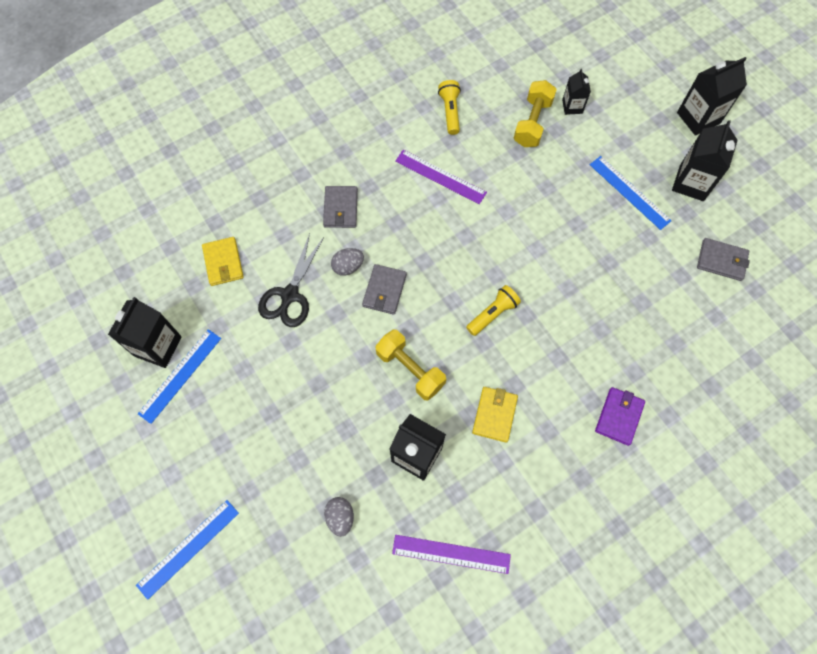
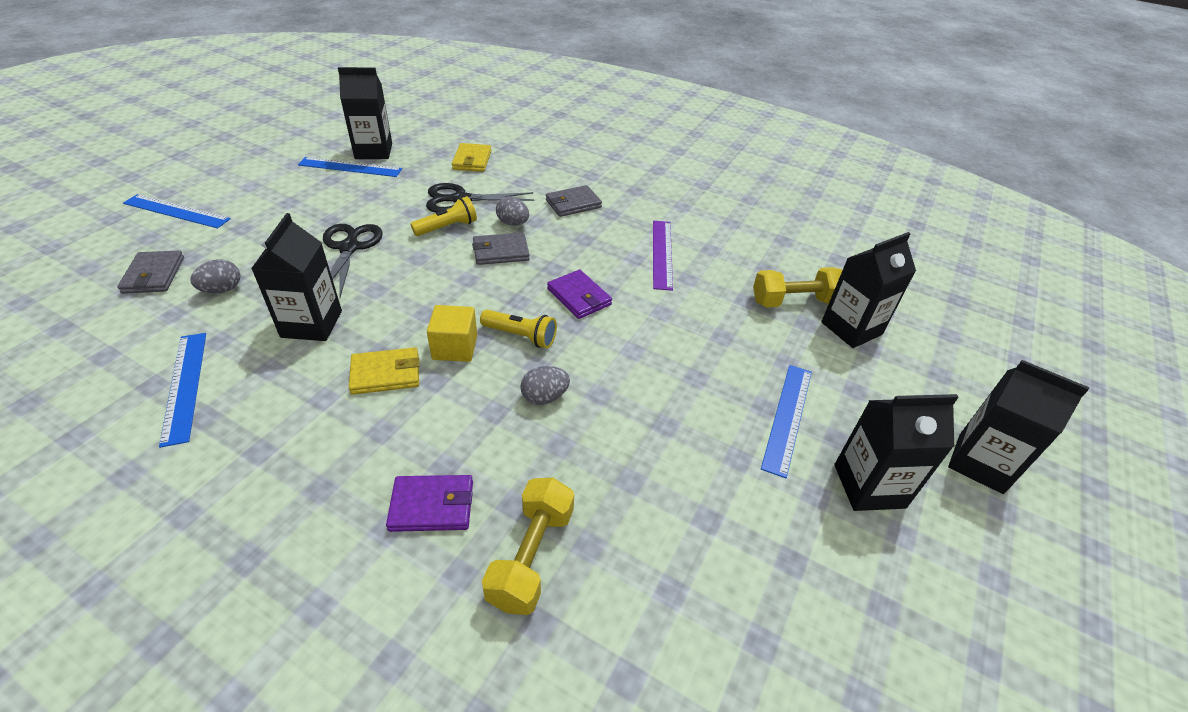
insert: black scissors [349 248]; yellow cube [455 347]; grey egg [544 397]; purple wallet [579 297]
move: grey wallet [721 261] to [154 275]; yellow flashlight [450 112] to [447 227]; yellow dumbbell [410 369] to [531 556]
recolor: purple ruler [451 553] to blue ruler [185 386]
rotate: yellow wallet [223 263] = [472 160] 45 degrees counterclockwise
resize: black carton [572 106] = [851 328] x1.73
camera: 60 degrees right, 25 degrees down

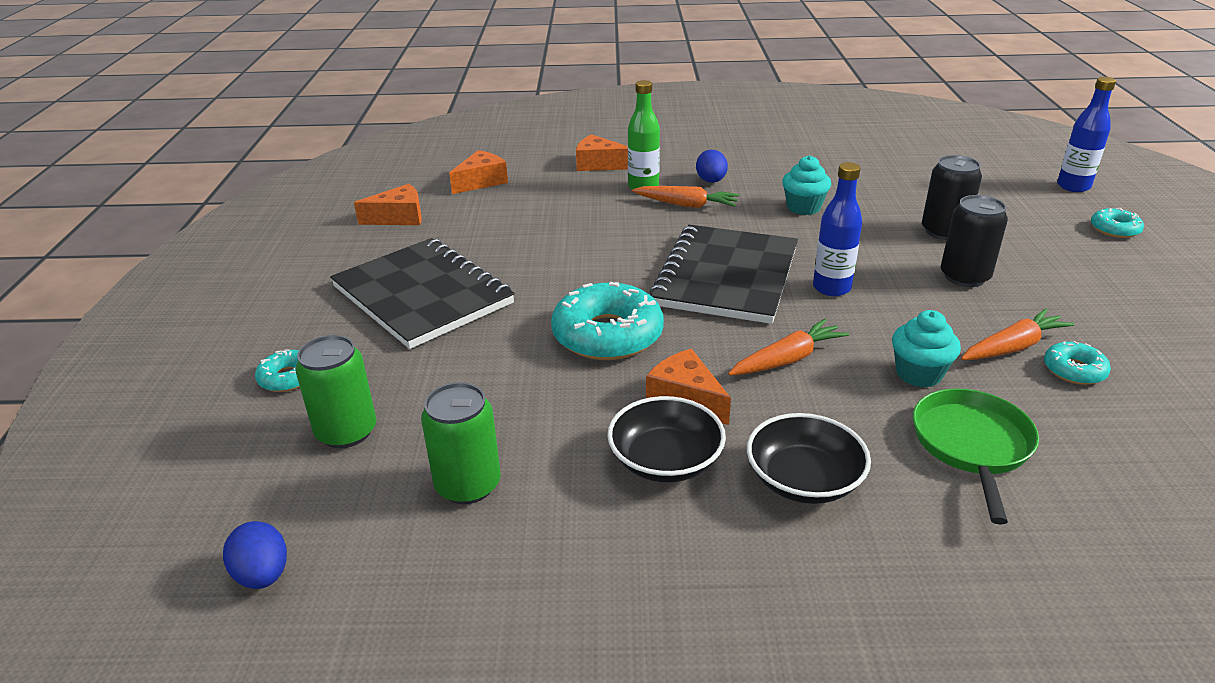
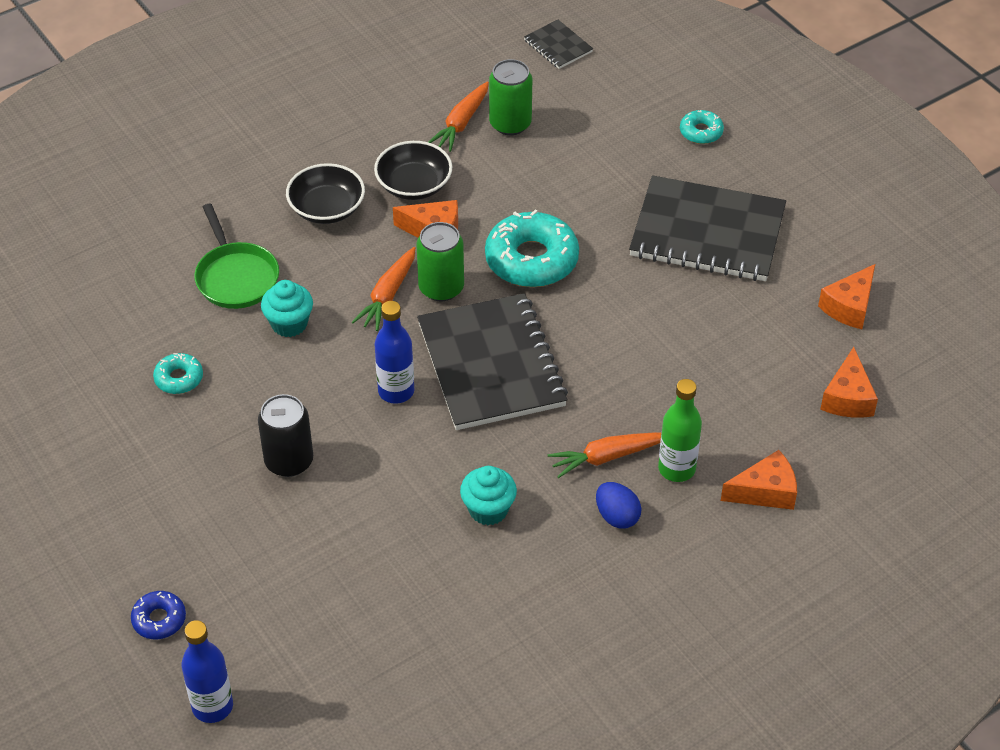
delete: black can [943 231]
move: green can [346 432] to [441 288]; orange carrot [1013 347] to [461 123]
replace: blue egg [263 575] to black notebook [558 46]
recolor: turquoise donut [1114 229] to blue donut [159 619]
camera: 145 degrees right, 15 degrees up

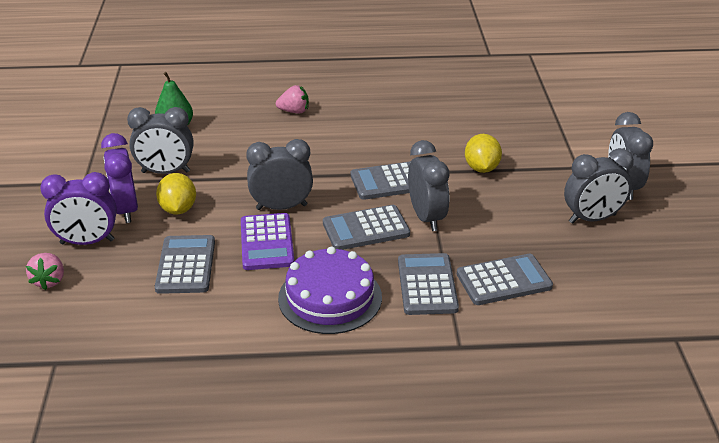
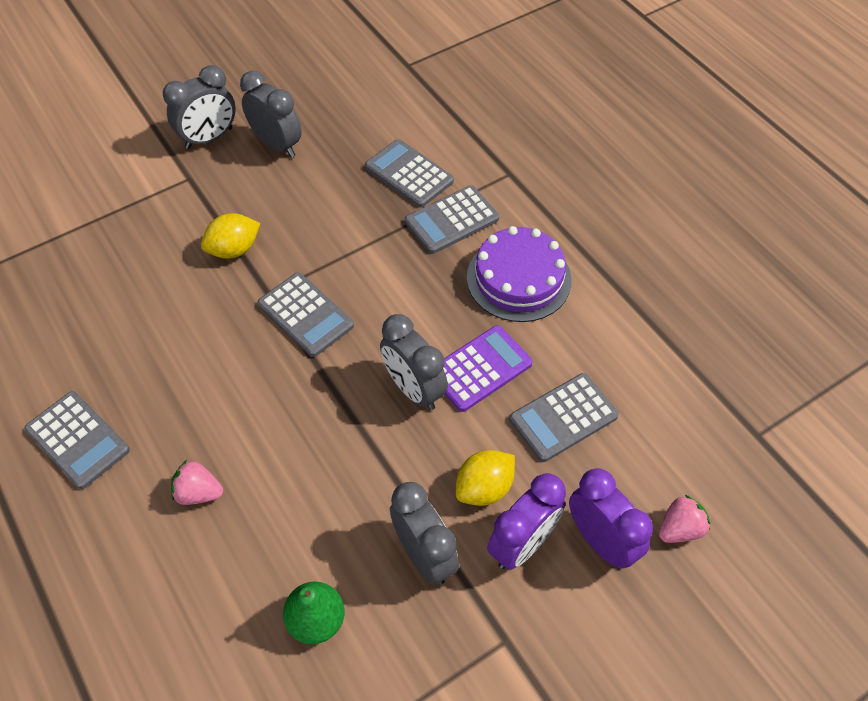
delete: grey clock [426 217]
move: grey calculator [366 229] to [78 440]
rotate: pink strawberry [294 111] = [199 492] 45 degrees counterclockwise
camera: 120 degrees left, 20 degrees up

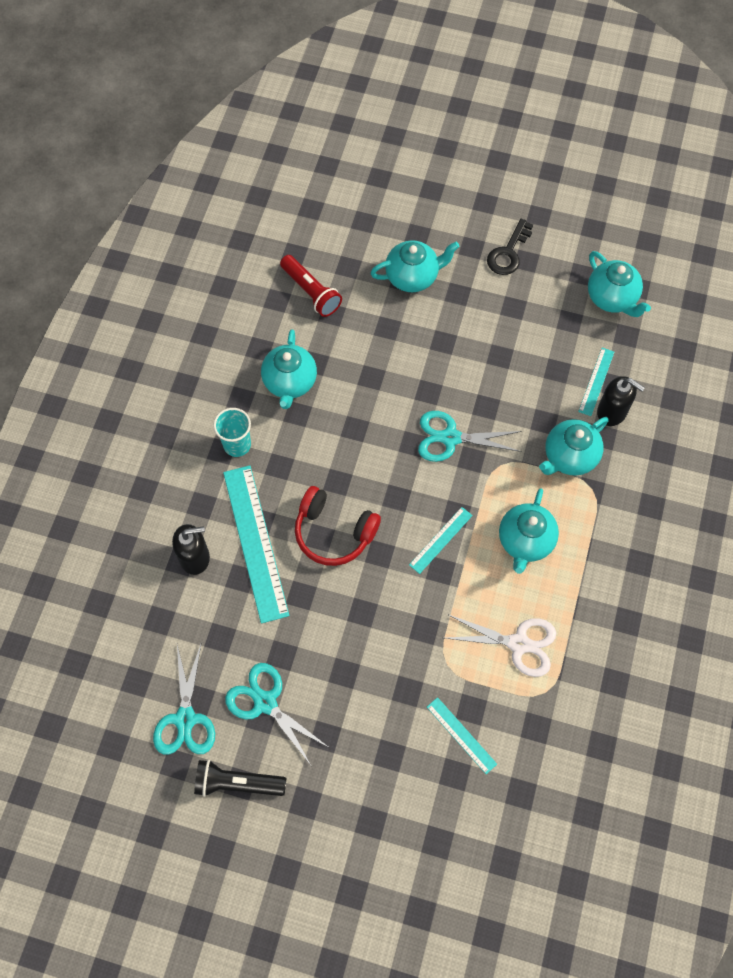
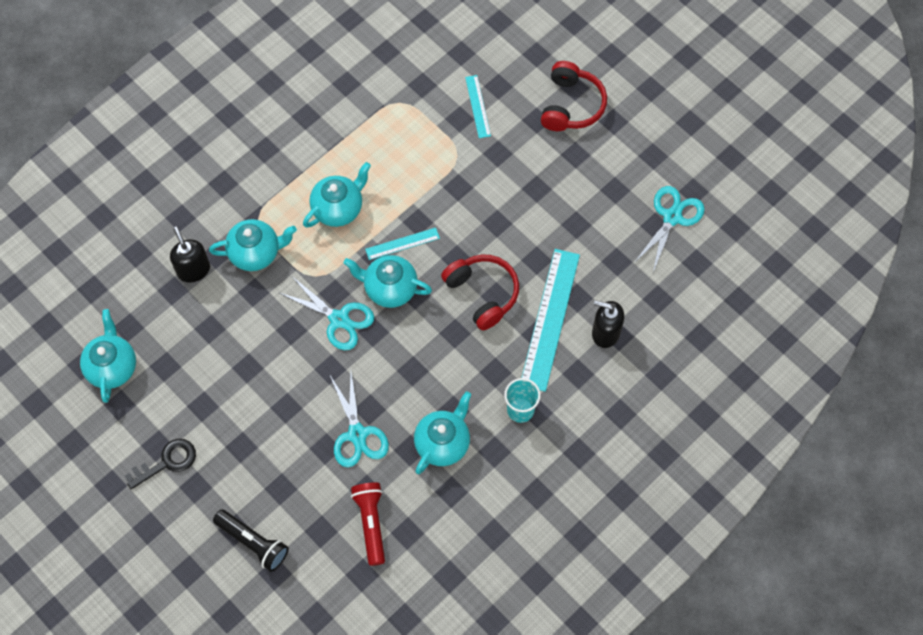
delete: white scissors [518 644]; turquoise ruler [596 381]
insert: red headphones [571 105]
move: black flashlight [237 783] to [253 542]; turquoise scissors [265 702] to [357 434]; turquoise teapot [413 276] to [389 288]
camera: 150 degrees left, 0 degrees up

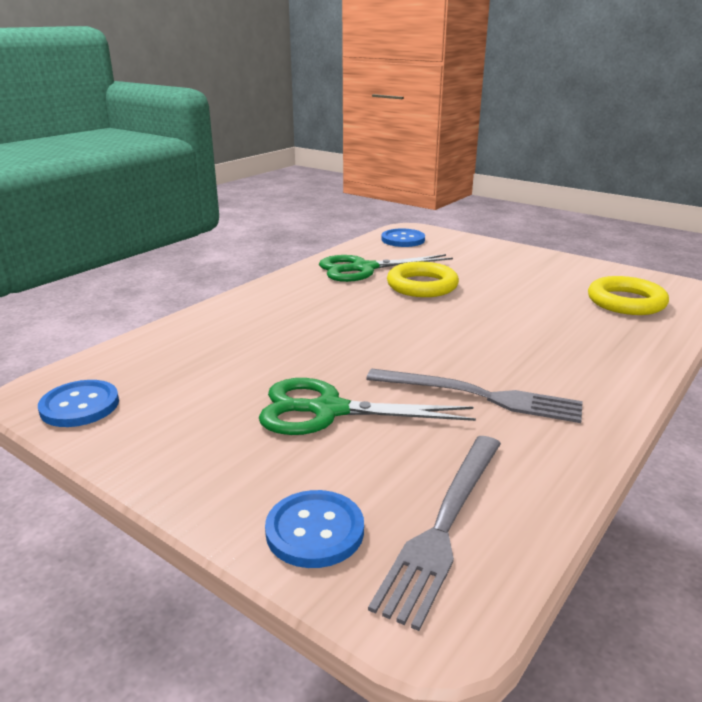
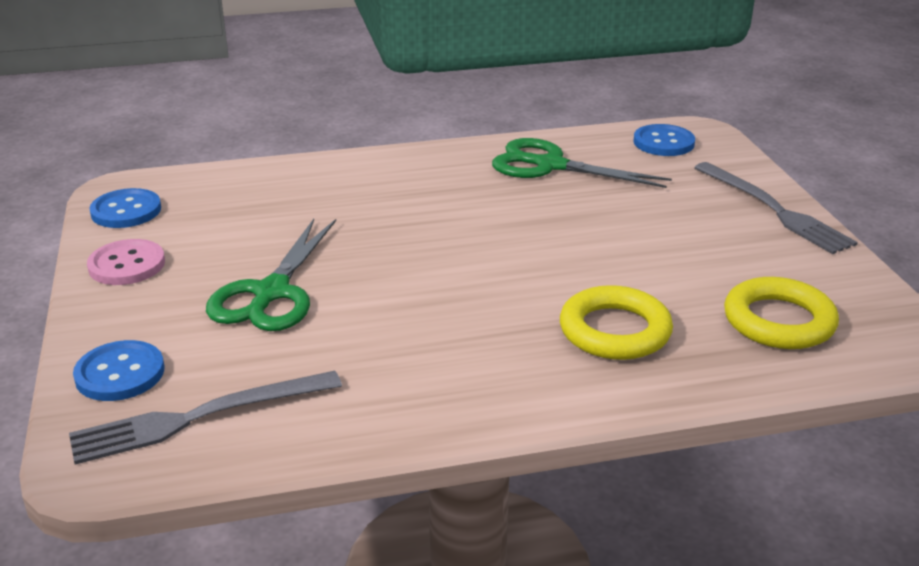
insert: pink button [127 265]
move: yellow ring [422 285] to [615 331]; grey fork [479 396] to [774 210]
rotate: green scissors [327 410] = [271 293] 120 degrees counterclockwise
camera: 40 degrees right, 5 degrees up

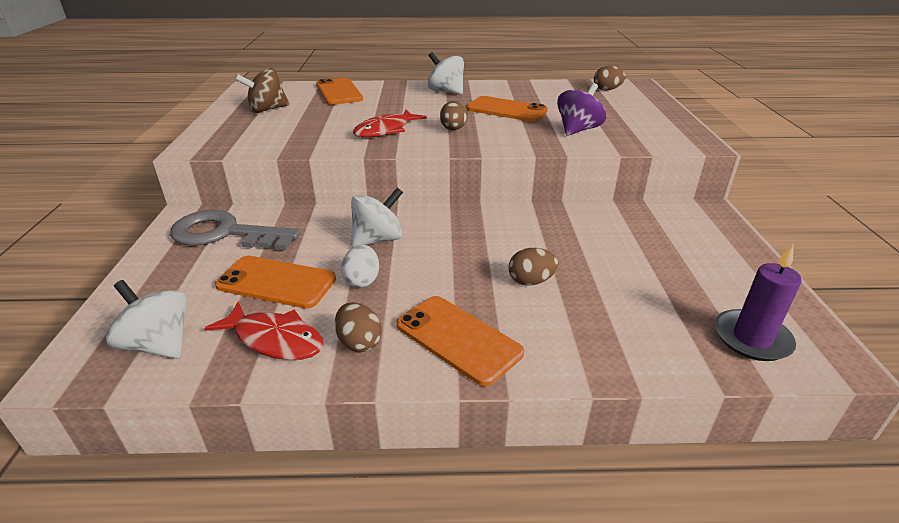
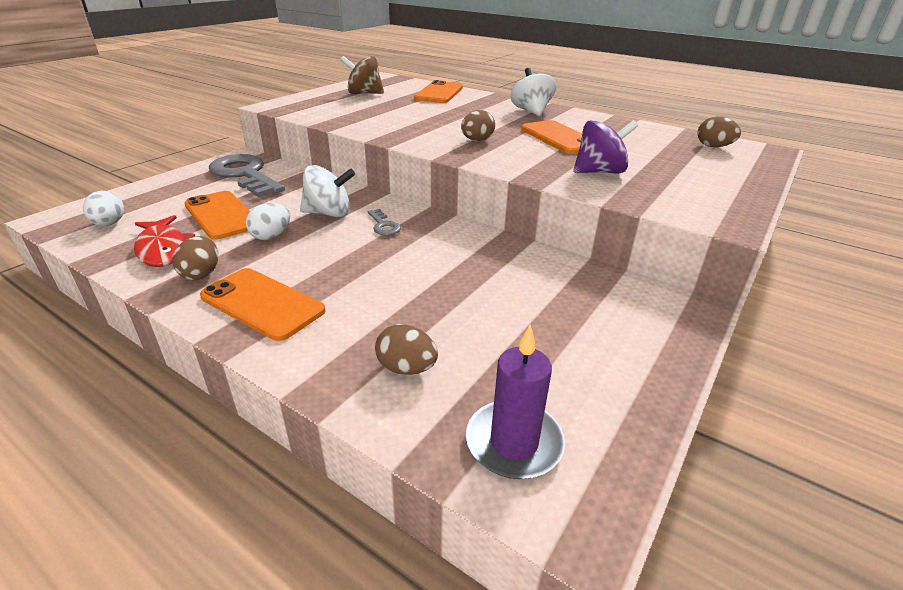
delete: red fish [385 130]
insert: grey key [384 225]
move: brown egg [531 281] to [406 368]
replace: white spinning top [159 344] to white egg [109 224]
rotate: orange phone [458 339] = [262 303] 45 degrees counterclockwise
camera: 35 degrees right, 0 degrees up

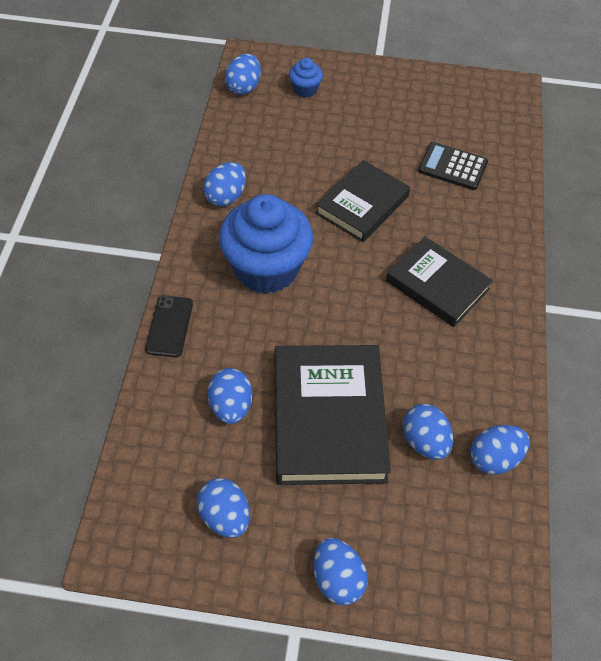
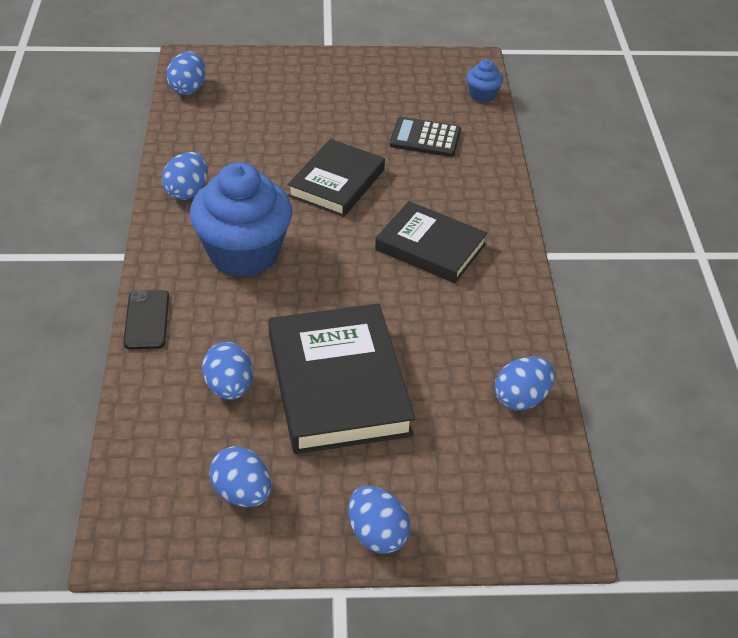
delete: blue egg [425 442]
move: blue cupcake [305 89] to [482 95]
camera: 10 degrees left, 10 degrees down

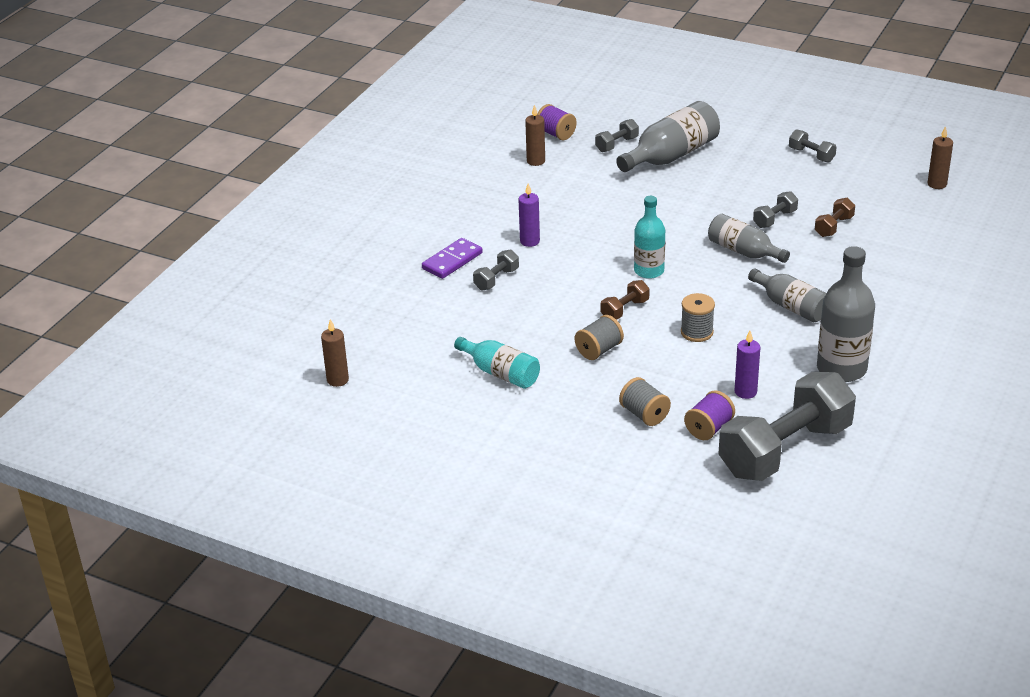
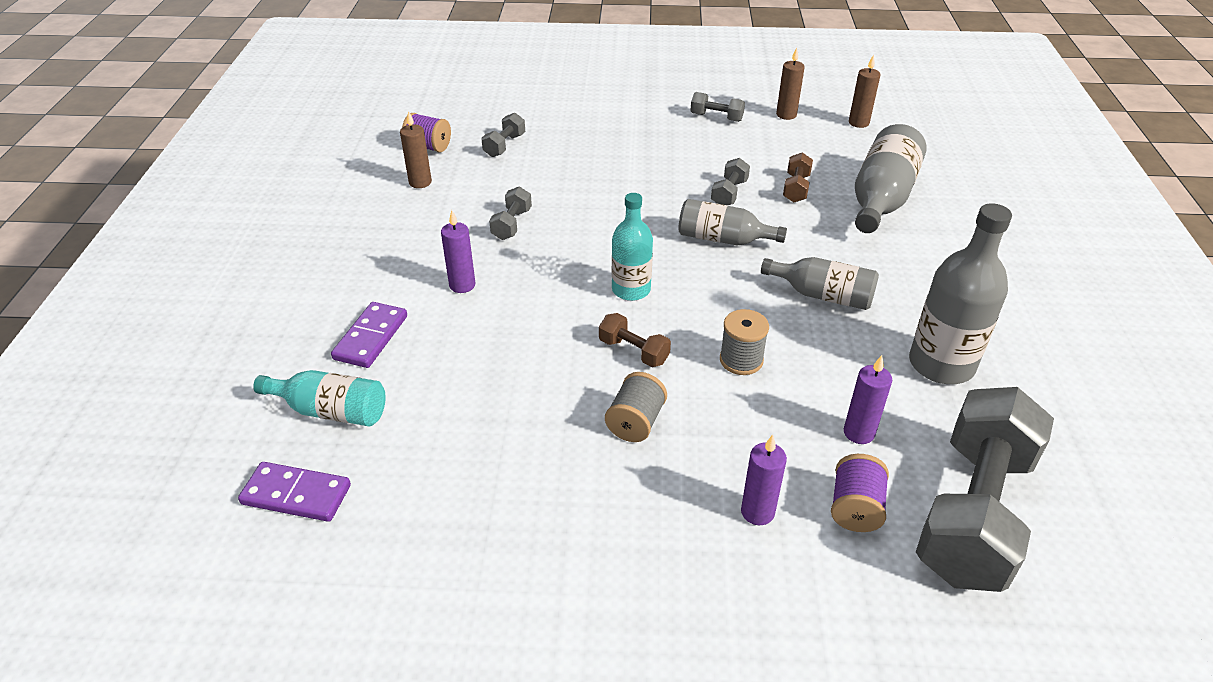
insert: purple domino [296 494]
move: turquoise bottle [500 373] to [330 411]; grey dumbbell [496 279] to [512 224]; brown candle [337 380] to [786 115]; grey bottle [671 156] to [881 199]
replace: grey spool [644 414] to purple candle [757 512]
rotate: brown dumbbell [625 310] = [633 351] 75 degrees counterclockwise
camera: 25 degrees left, 5 degrees up

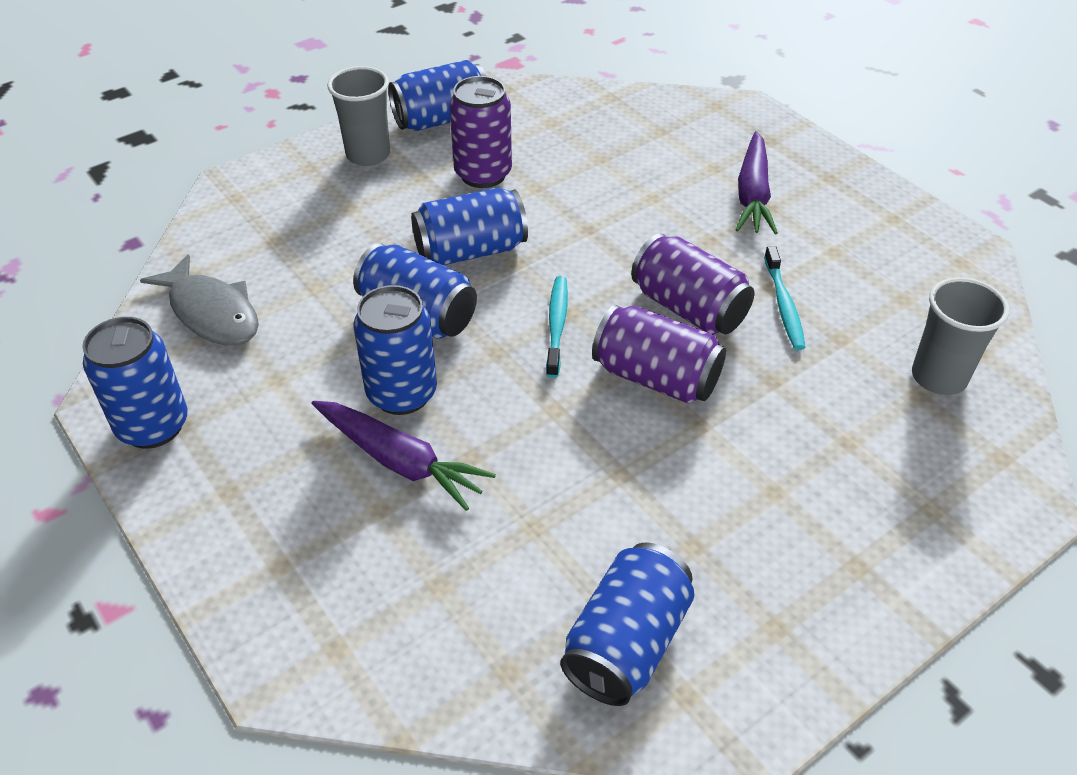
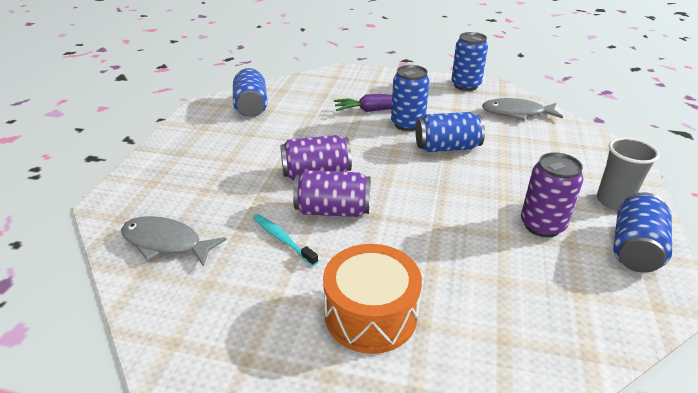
delete: blue can [470 251]; turquoise toothbrush [556 325]
replace: grey cup [938 377] to grey fish [166 243]; purple carrot [753 195] to orange drum [370 314]
camera: 140 degrees right, 10 degrees down

